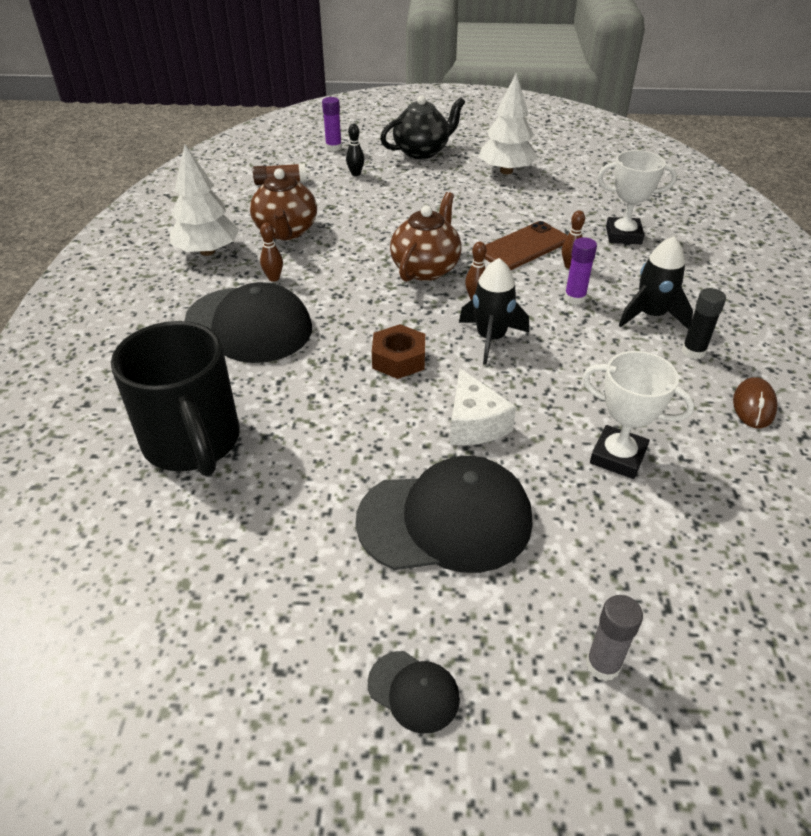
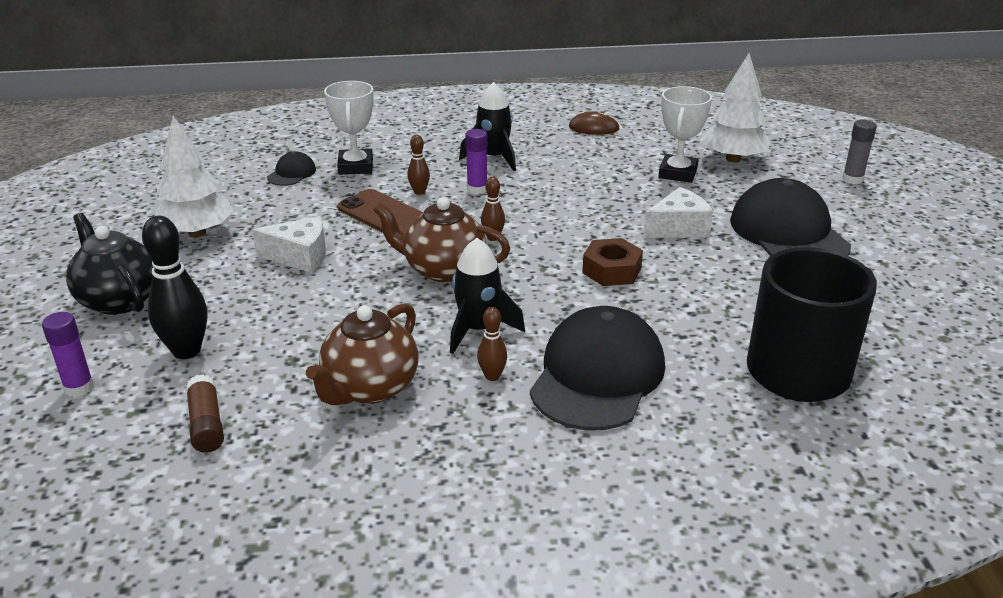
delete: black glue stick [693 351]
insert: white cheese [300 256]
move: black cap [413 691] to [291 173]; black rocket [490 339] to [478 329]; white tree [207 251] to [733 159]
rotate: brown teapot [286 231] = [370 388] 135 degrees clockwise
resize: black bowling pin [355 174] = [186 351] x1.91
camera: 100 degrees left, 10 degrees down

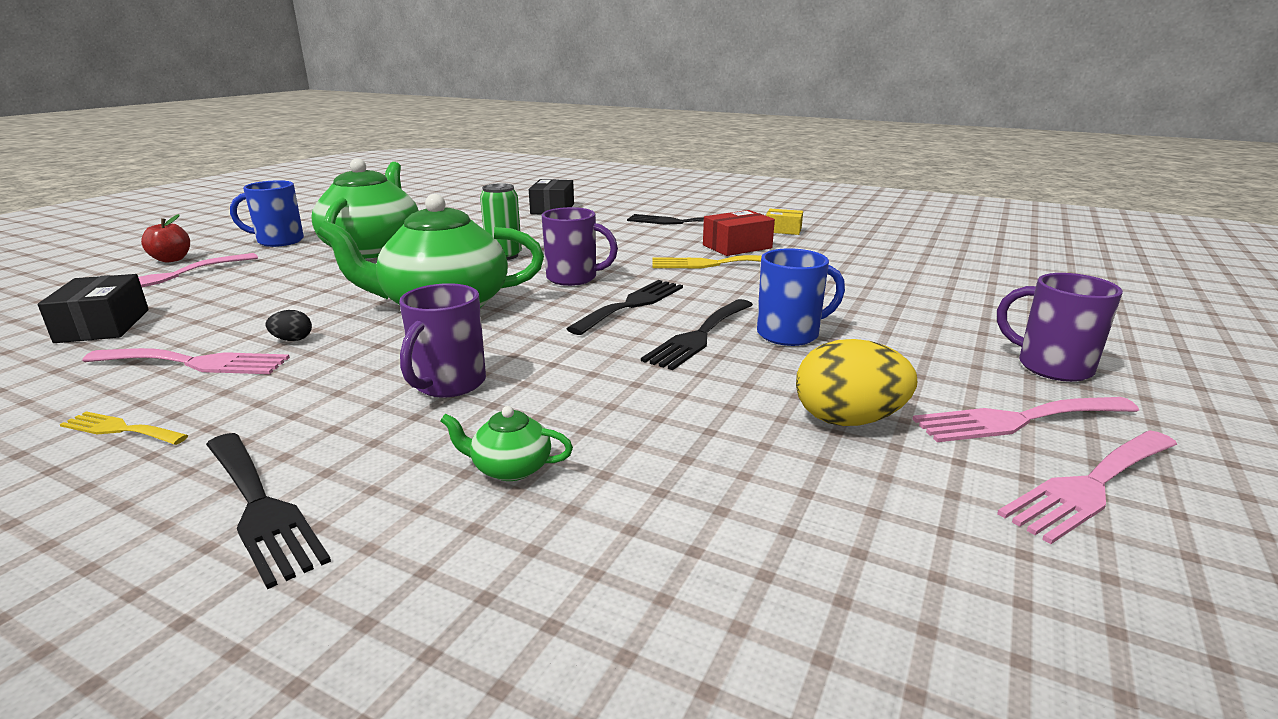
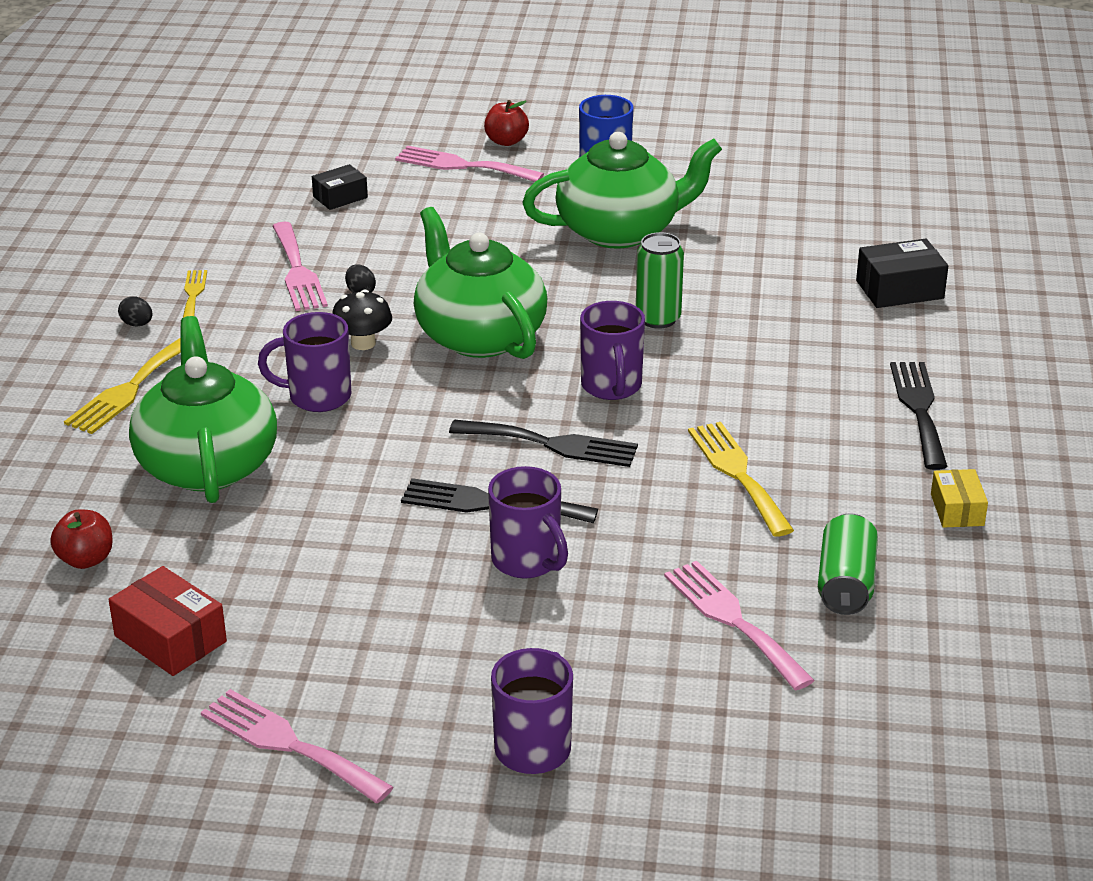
delete: yellow egg [848 420]
insert: red apple [86 559]; black egg [137 324]; black mushroom [363 343]; green can [845 584]
move: red box [737 246] to [170 638]; pink fork [1017 420] to [733 620]
recolor: black fork [260 507] to yellow fork [130 388]; blue mug [790 334] to purple mug [527 561]
resize: green teapot [510 468] = [207 464] x2.48; black box [103 326] = [340 197] x0.66
camera: 70 degrees right, 10 degrees up

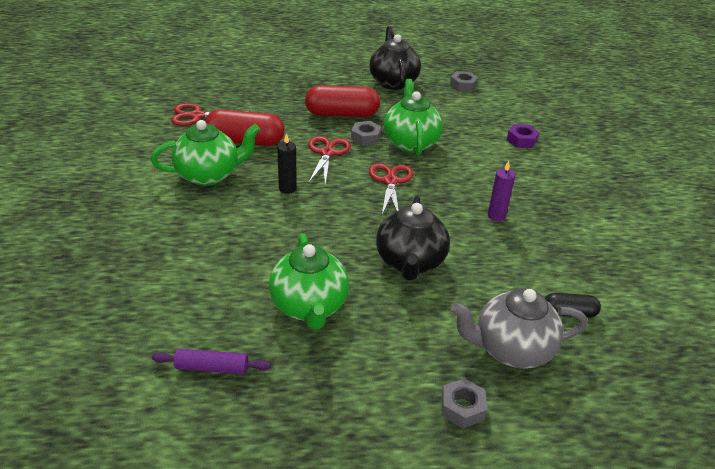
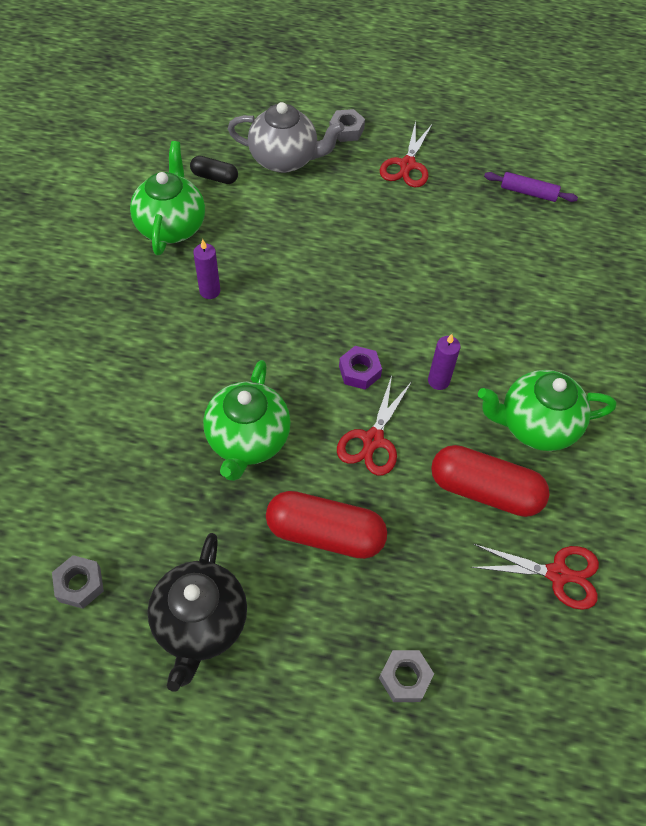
delete: black teapot [410 262]
move: green teapot [309 306] to [171 226]; purple nut [521 140] to [359 371]; grey nut [365 138] to [405 678]; red scissors [390 181] to [407 165]
recolor: black candle [287 188] to purple candle [438 381]
camera: 165 degrees left, 20 degrees up

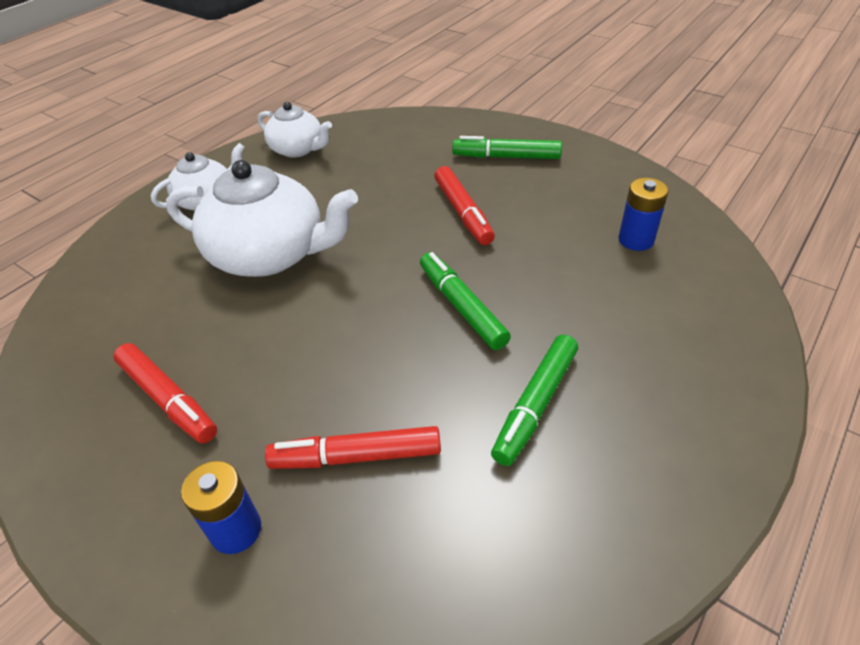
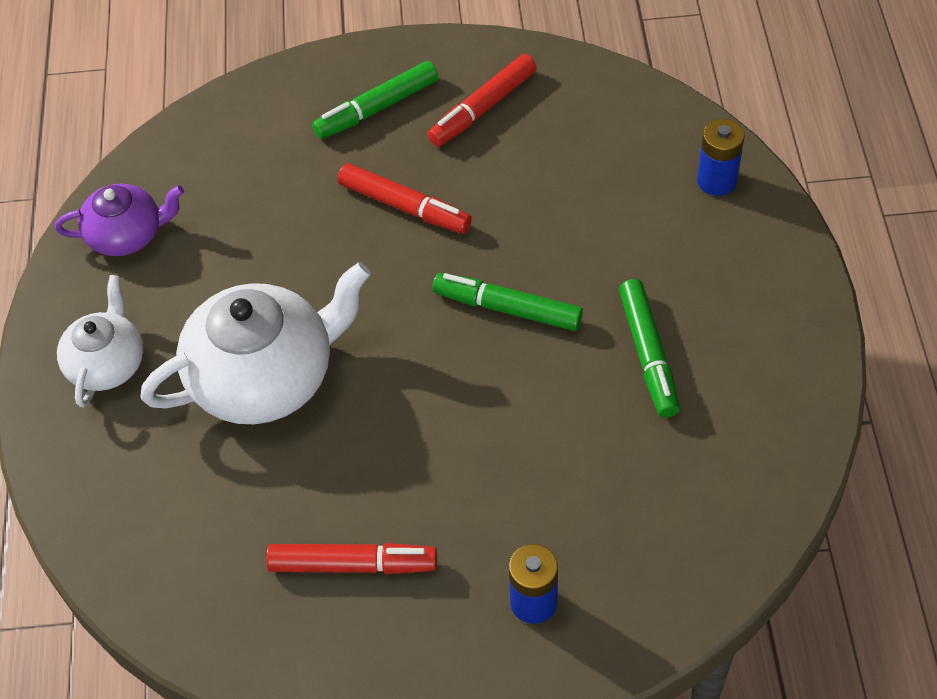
move: red marker [357 456] to [483 108]; blue battery [636 240] to [716 181]
recolor: white teapot [298 149] to purple teapot [127 235]
camera: 40 degrees left, 10 degrees up

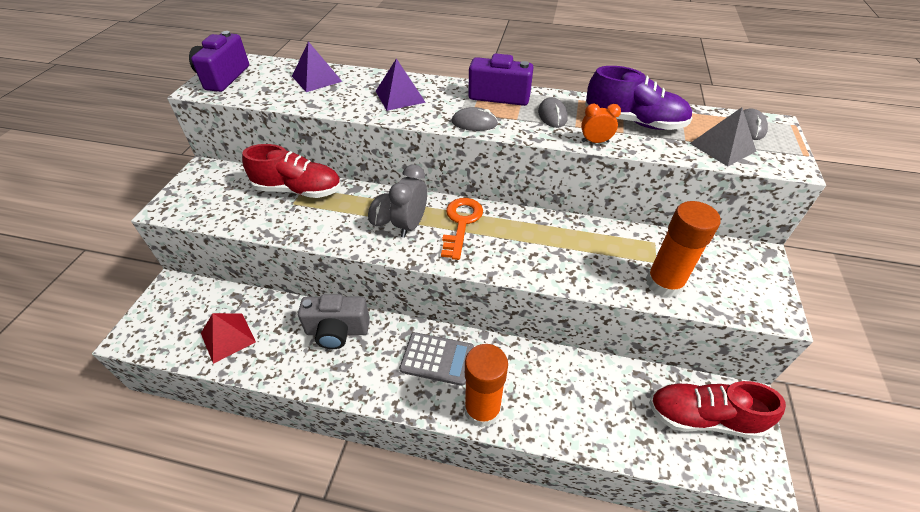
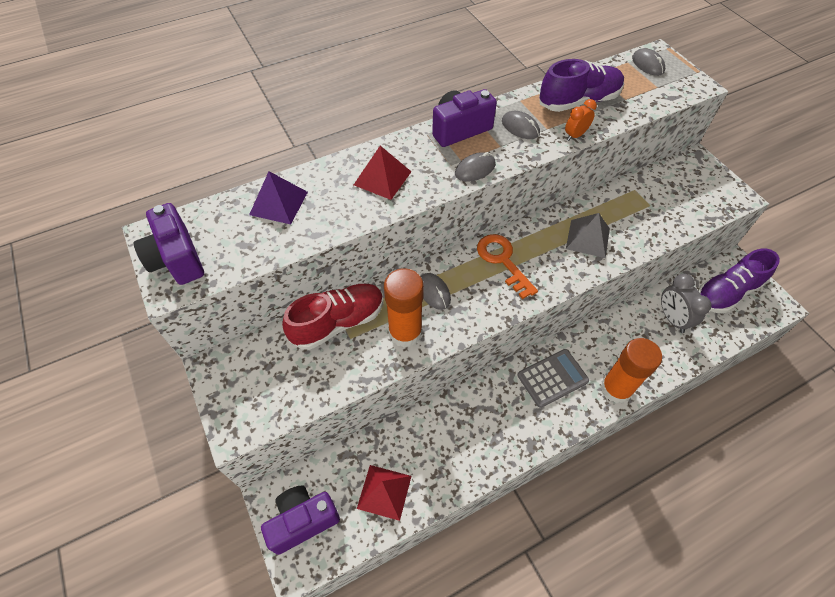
delete: grey camera [337 331]
insert: purple camera [303 521]
move: orange glue stick [664 283] to [405 332]; grey pyramid [722 147] to [588 238]; grey clock [411 225] to [672 318]
recolor: purple pyramid [400 96] to red pyramid [382 178]; red shoe [703 417] to purple shoe [726 292]
camera: 40 degrees left, 10 degrees up

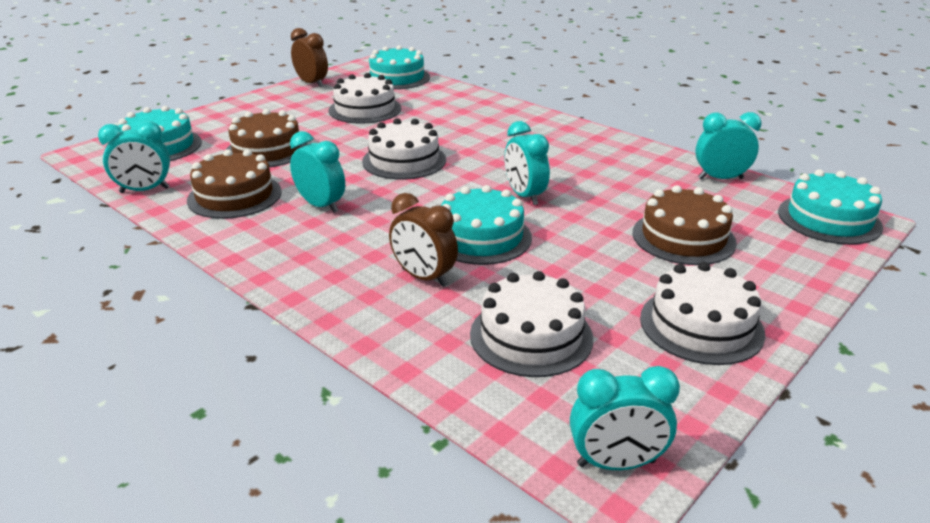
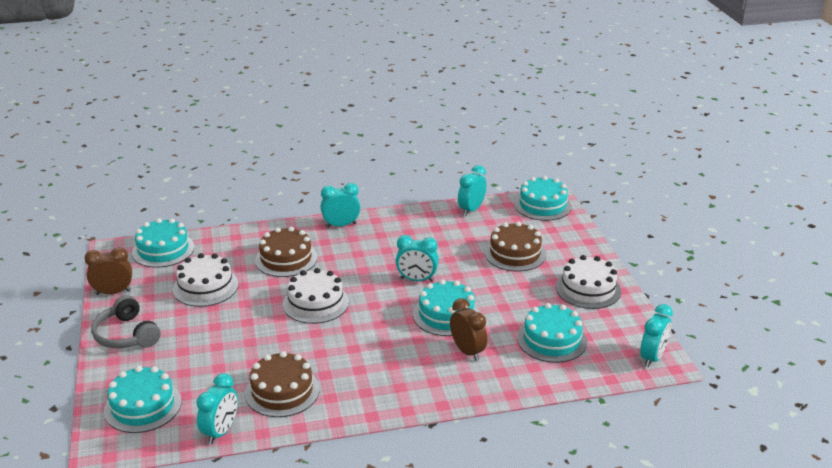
insert: grey headphones [126 335]
move: brown cake [267 150] to [286 259]; turquoise clock [321 205] to [341 225]
recolor: white cake [531 336] to turquoise cake [552 340]
rotate: brown clock [424 277] = [467 351] 105 degrees counterclockwise
camera: 55 degrees left, 0 degrees up

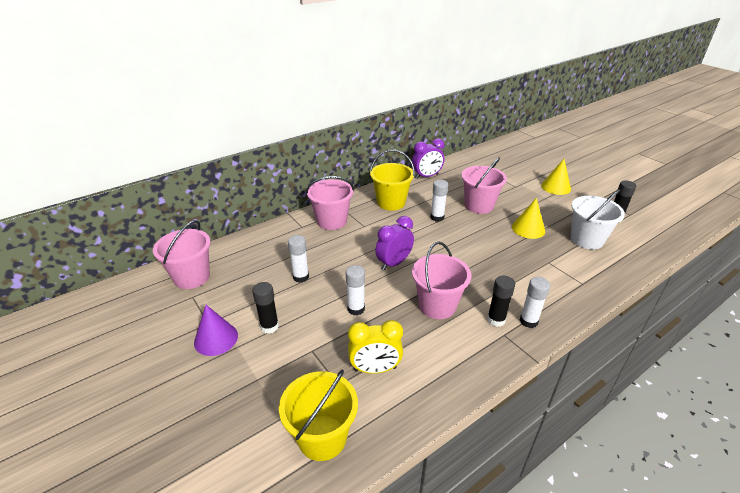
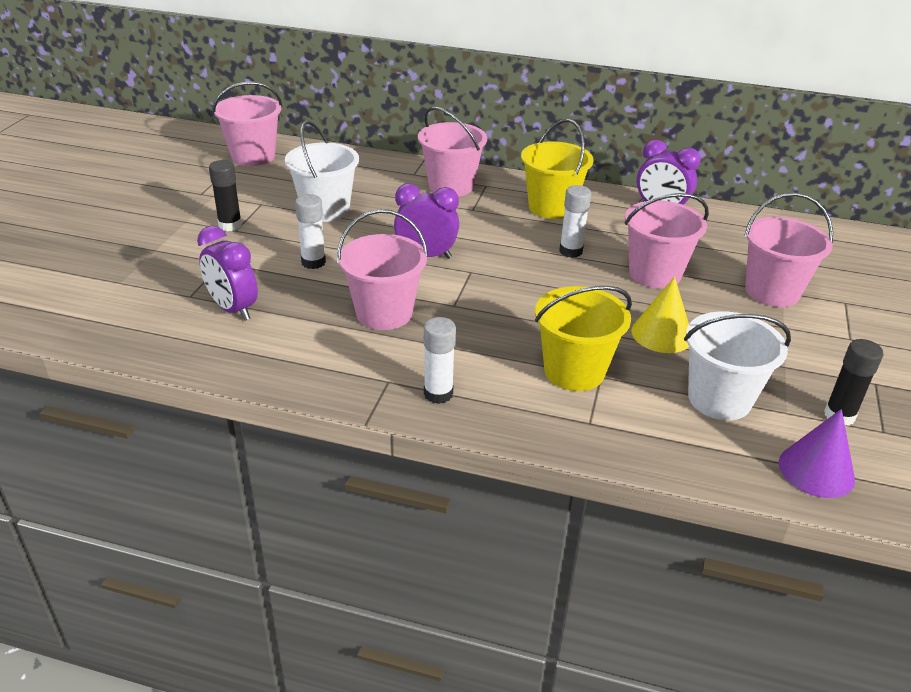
delete: black glue stick [496 320]; yellow cone [556 187]
insert: pink bucket [772 292]
move: yellow bucket [322 437] to [574 371]; purple cone [216 338] to [816 470]
replace: white glue stick [301 277] to white bucket [325 210]
recolor: yellow clock [375 369] to purple clock [233 309]
camera: 50 degrees right, 0 degrees up

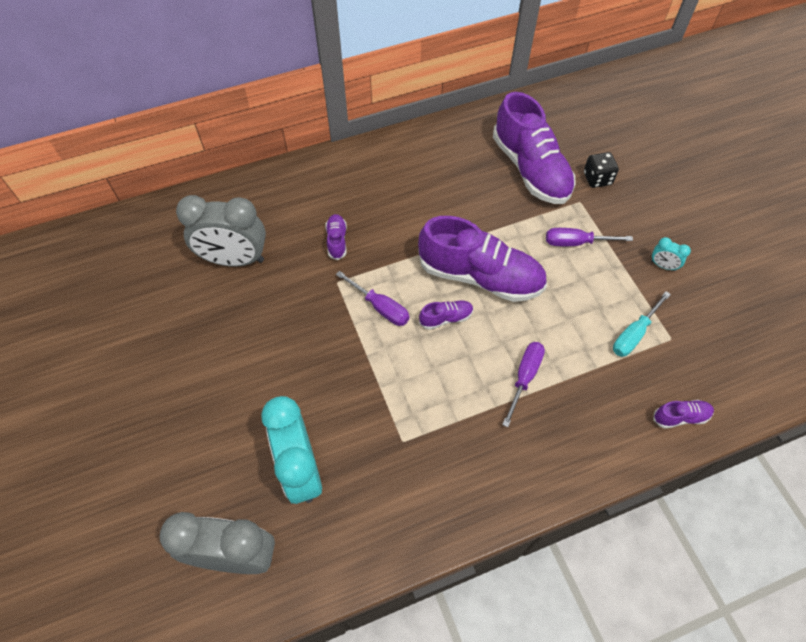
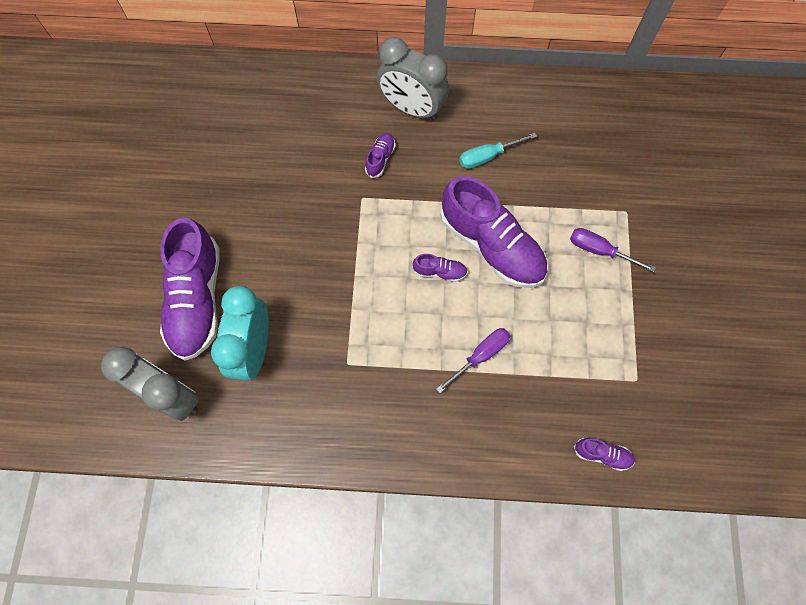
delete: purple screwdriver [380 307]; black dice [597 179]; turquoise clock [663 266]
move: purple shoe [530 169] to [197 299]; grey clock [234 259] to [412 109]; turquoise screwdriver [634 334] to [487 156]
camera: 25 degrees right, 10 degrees up

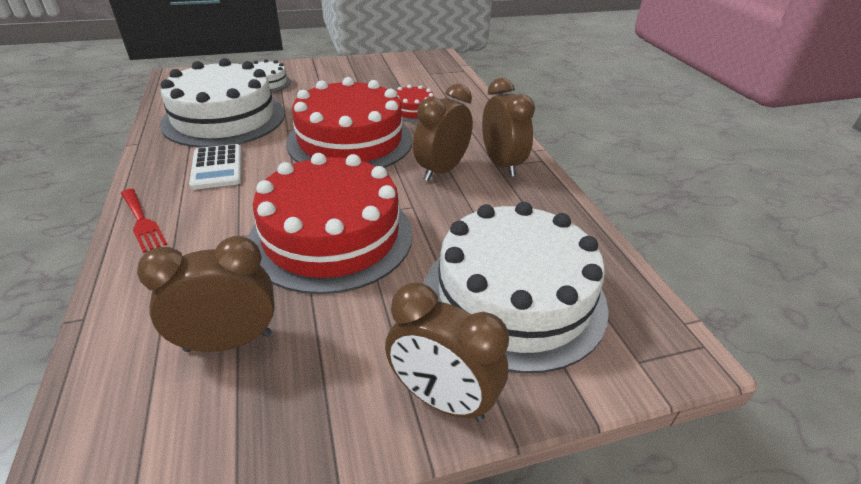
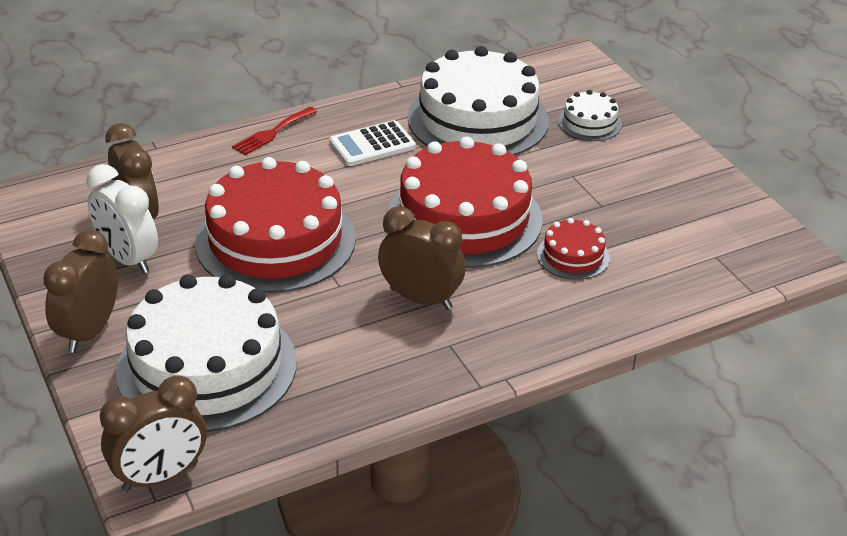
insert: white clock [128 259]
move: brown clock [502 164] to [160 476]
camera: 80 degrees right, 0 degrees up

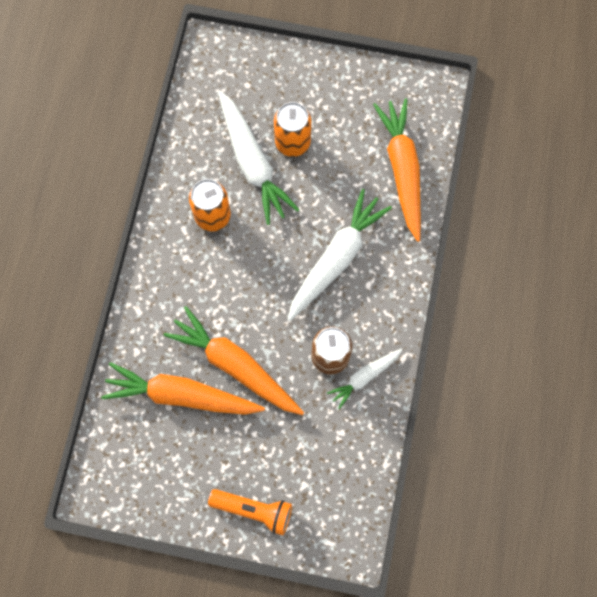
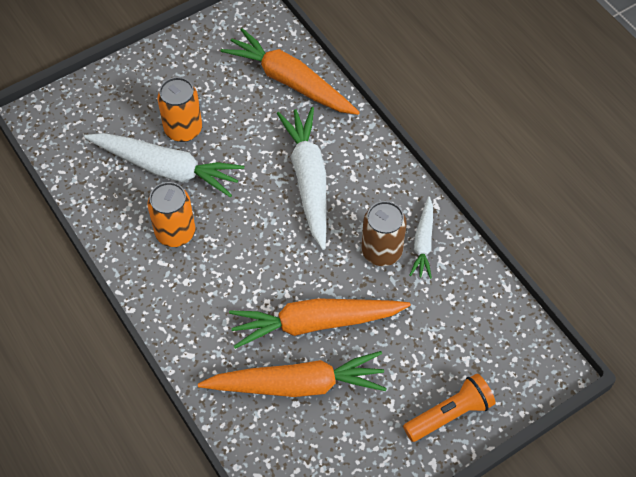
rotate: orange carrot [181 395] = [297 384] 150 degrees counterclockwise
camera: 45 degrees left, 15 degrees down

